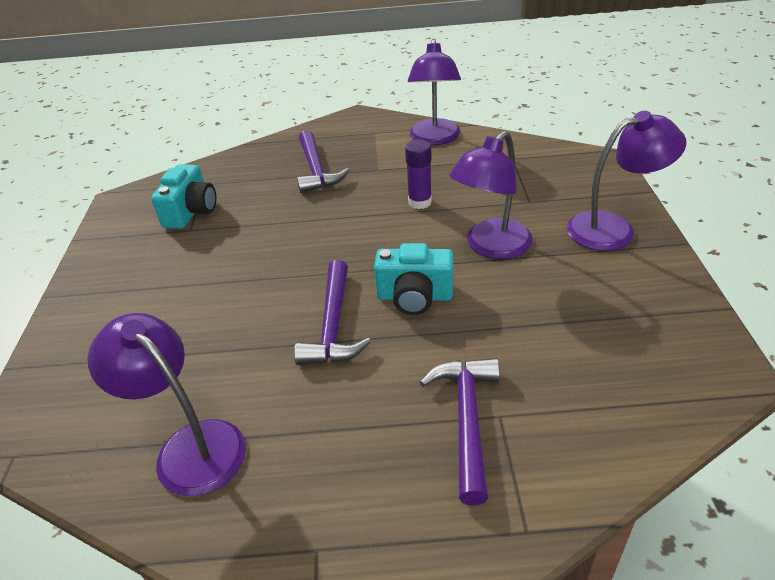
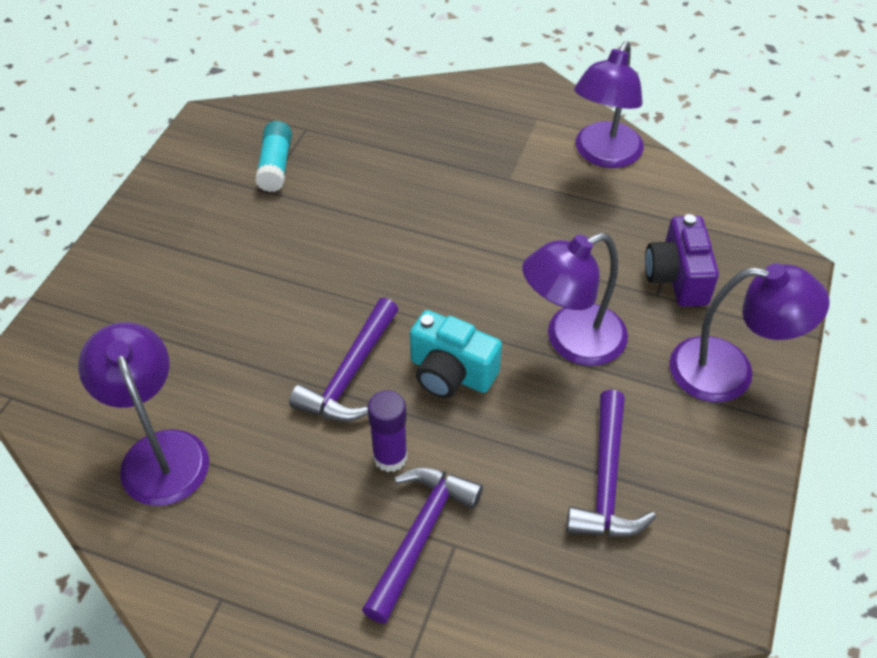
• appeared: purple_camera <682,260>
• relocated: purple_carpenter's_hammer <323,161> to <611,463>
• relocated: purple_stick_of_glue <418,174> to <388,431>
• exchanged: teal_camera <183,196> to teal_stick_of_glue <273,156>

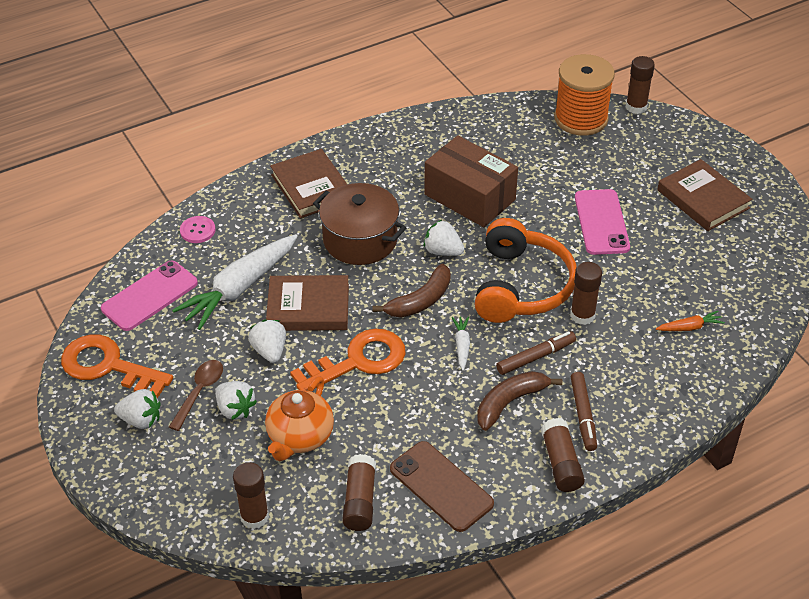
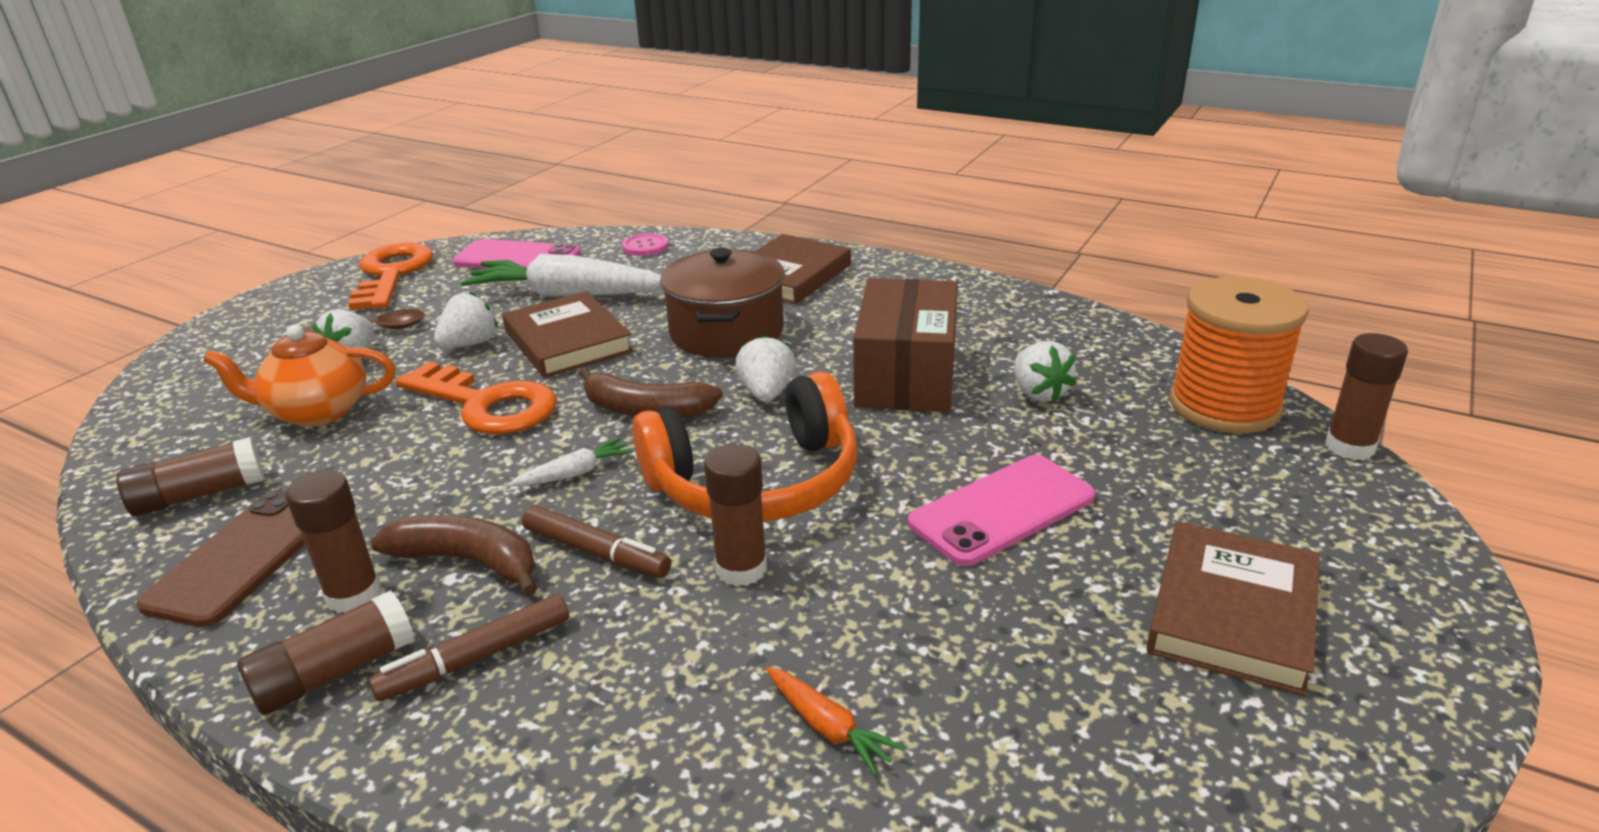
• relocated: snow-white_toy_strawberry <137,409> to <1045,372>
• relocated: russet_stick_of_glue <251,495> to <333,541>

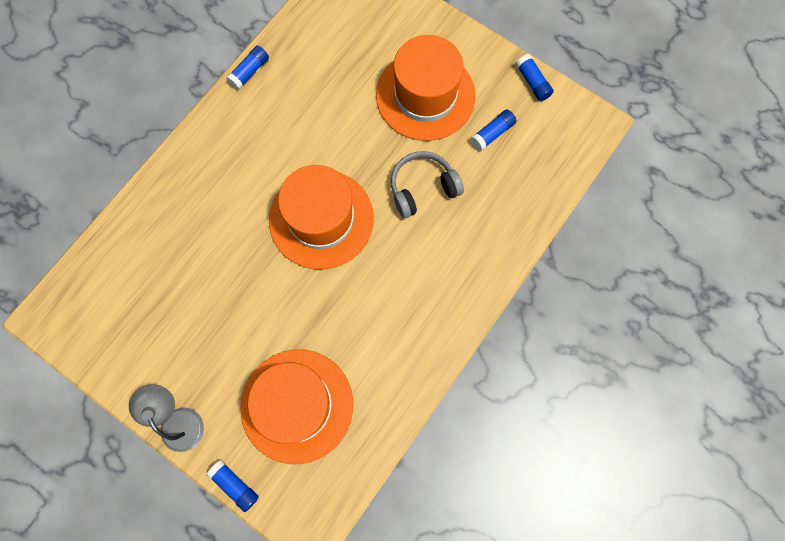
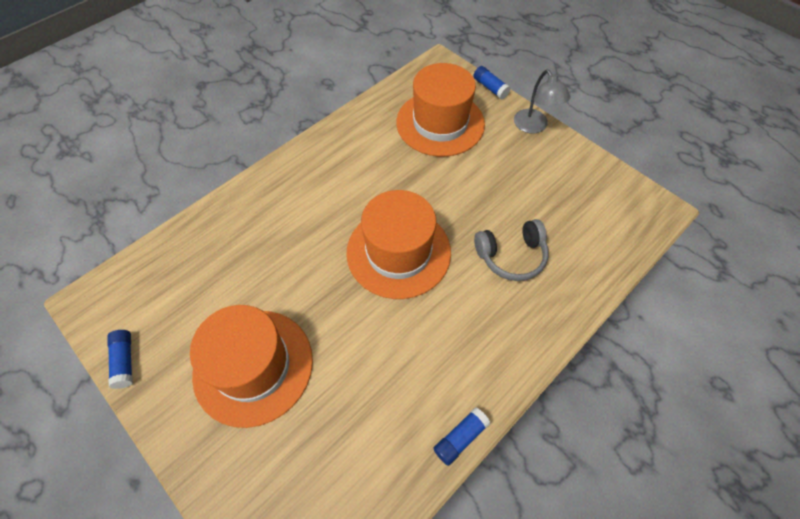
• missing: royal_blue_stick_of_glue <493,130>
• relocated: gray_headset <427,184> to <511,250>

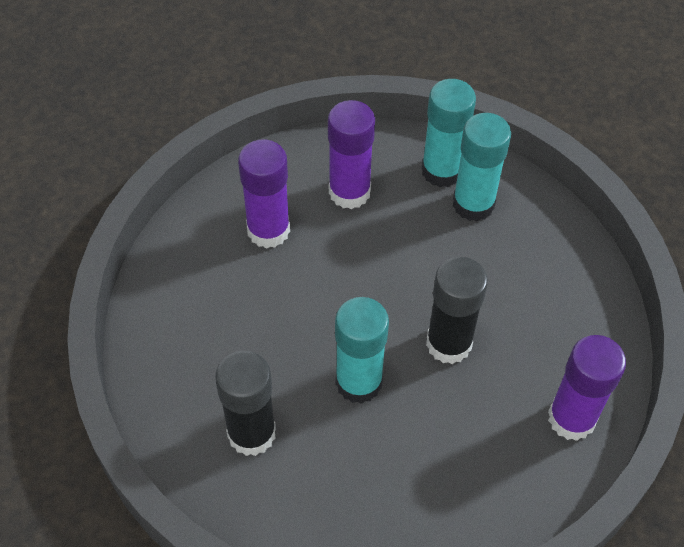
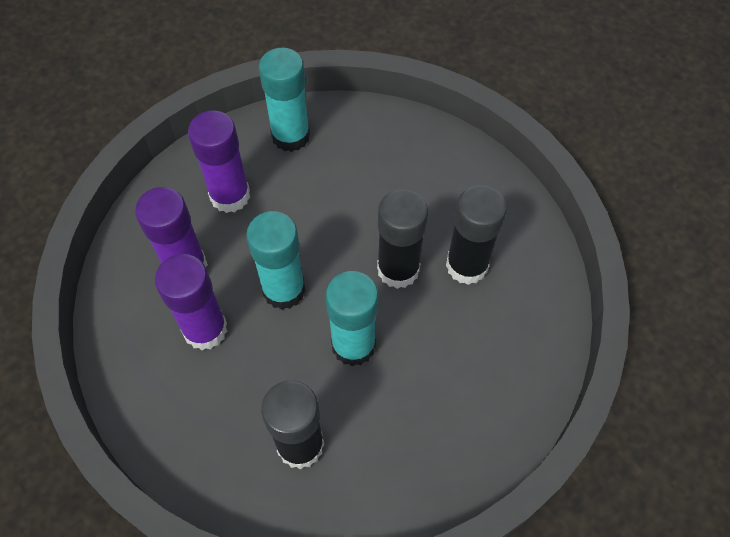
• appeared: black_stick_of_glue <476,235>
• relocated: teal_stick_of_glue <482,167> to <275,260>
• relocated: purple_stick_of_glue <587,388> to <191,302>

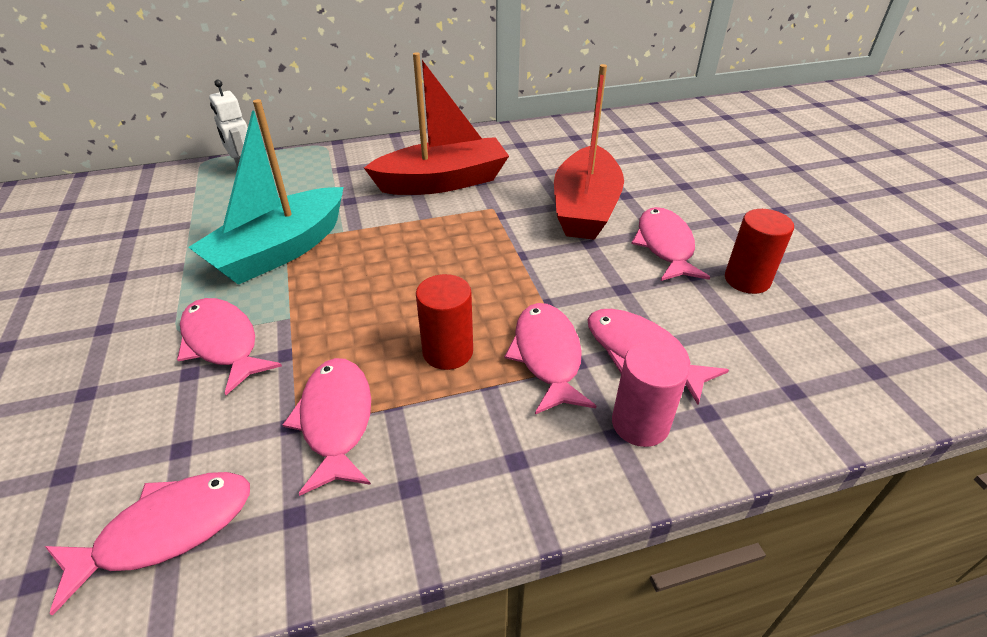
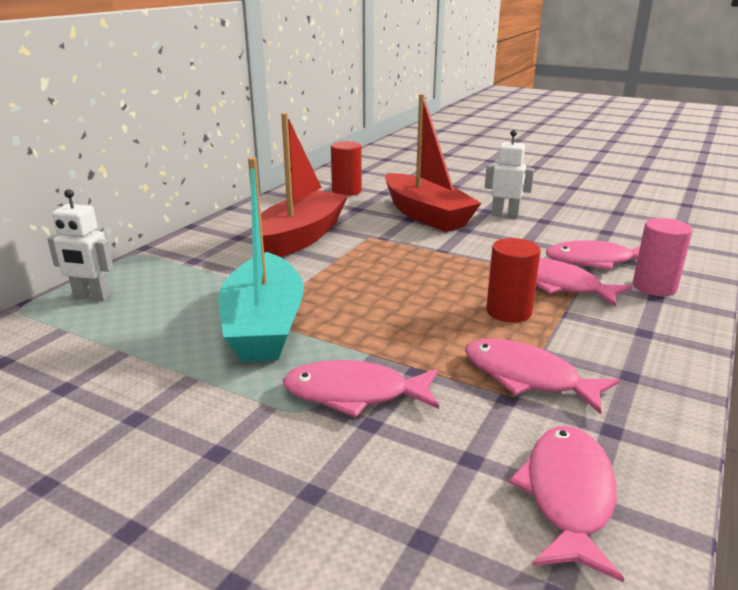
• relocated: scarlet_cylinder <759,251> to <346,168>
• exchanged: rose-pink_toy_fish <670,244> to snow-white_robot_figure <509,174>

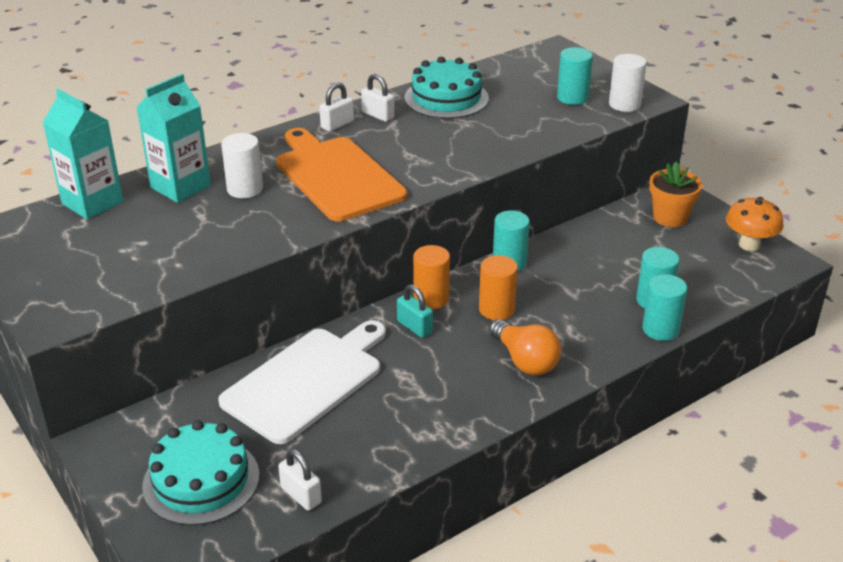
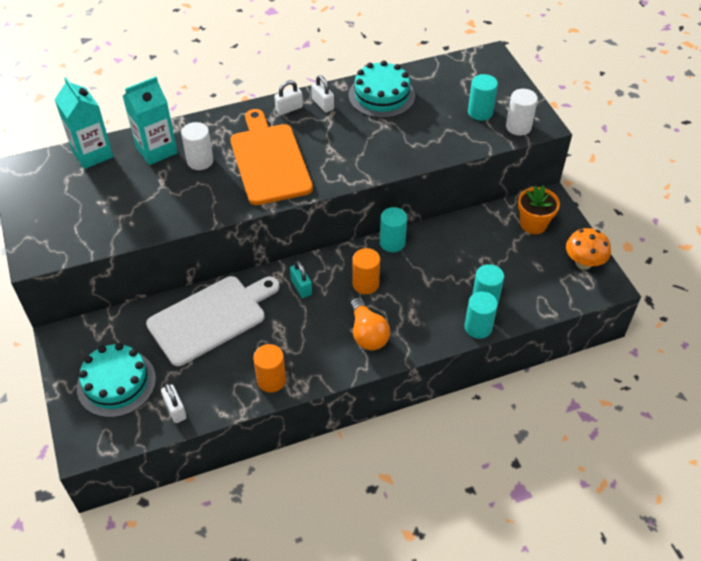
• relocated: orange-coloured_cylinder <431,277> to <269,368>

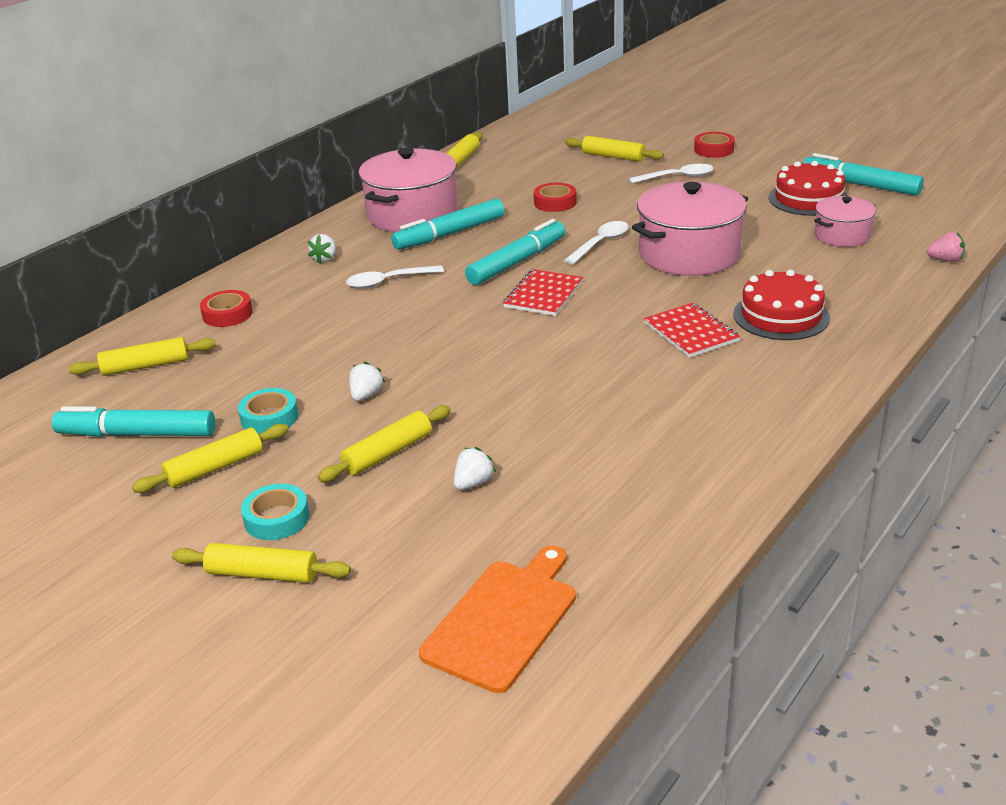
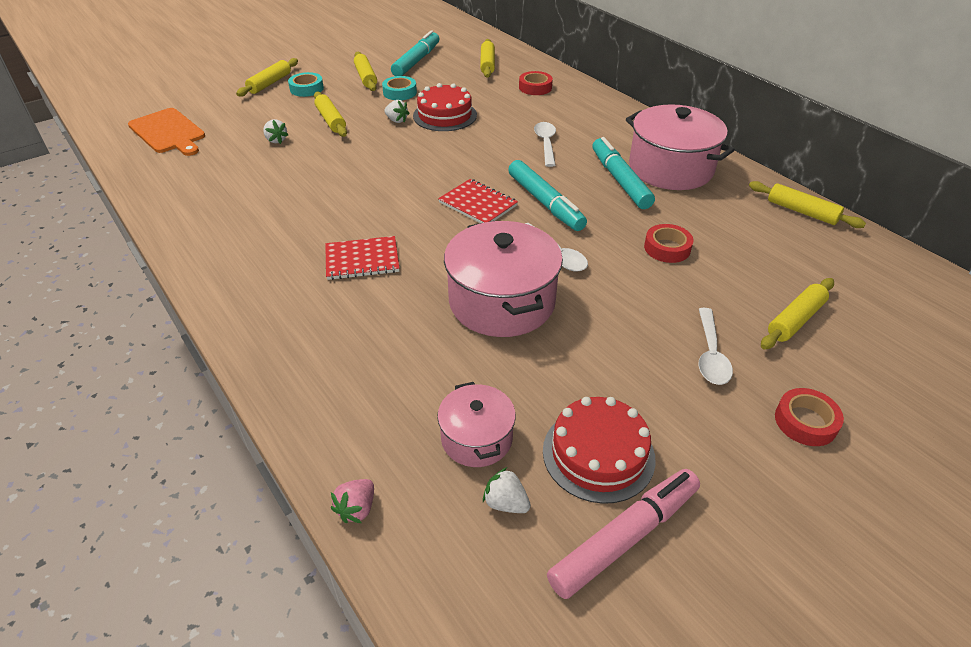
• relocated: snow-white_toy_strawberry <322,248> to <507,490>
• relocated: scarlet_gateau <781,305> to <445,107>
• colour: teal_marker_pen <863,174> to rose-pink_marker_pen <623,534>

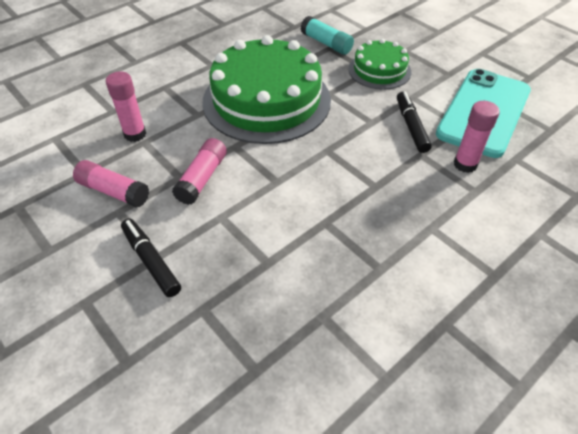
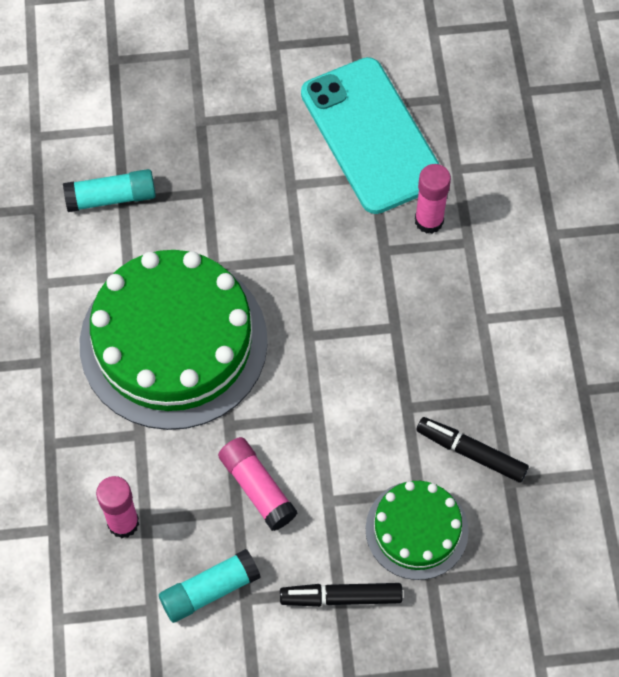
• relocated: green_gateau <379,64> to <417,530>
• relocated: black_marker_pen <414,122> to <472,450>
• colour: rose-pink_stick_of_glue <111,184> to teal_stick_of_glue <210,586>

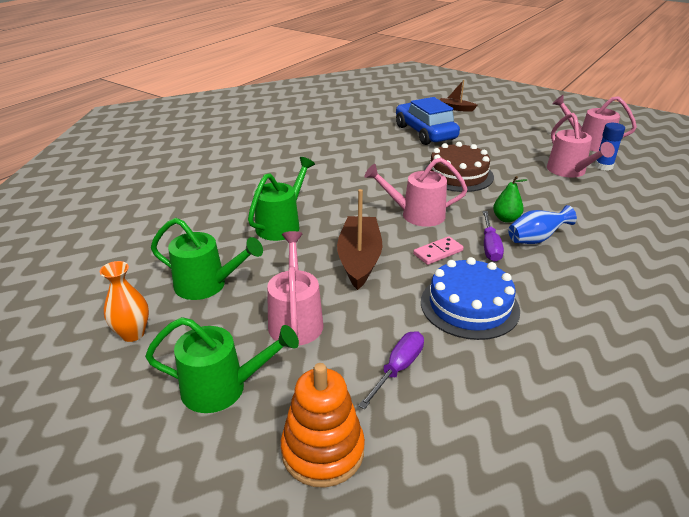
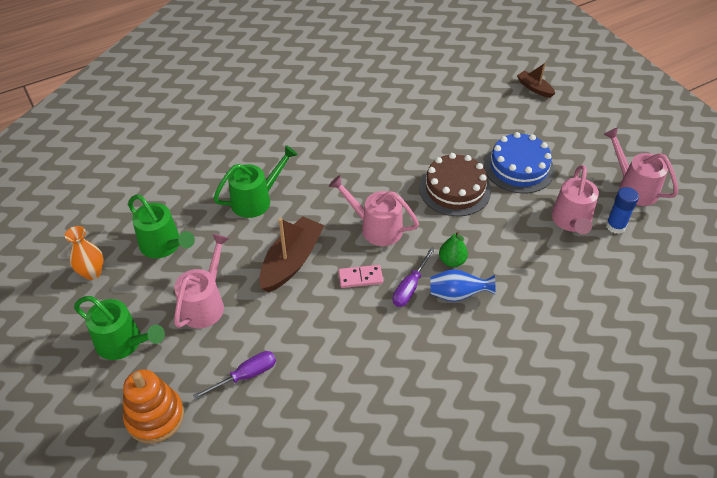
• missing: royal_blue_toy_car <428,121>
• relocated: royal_blue_gateau <470,298> to <519,163>

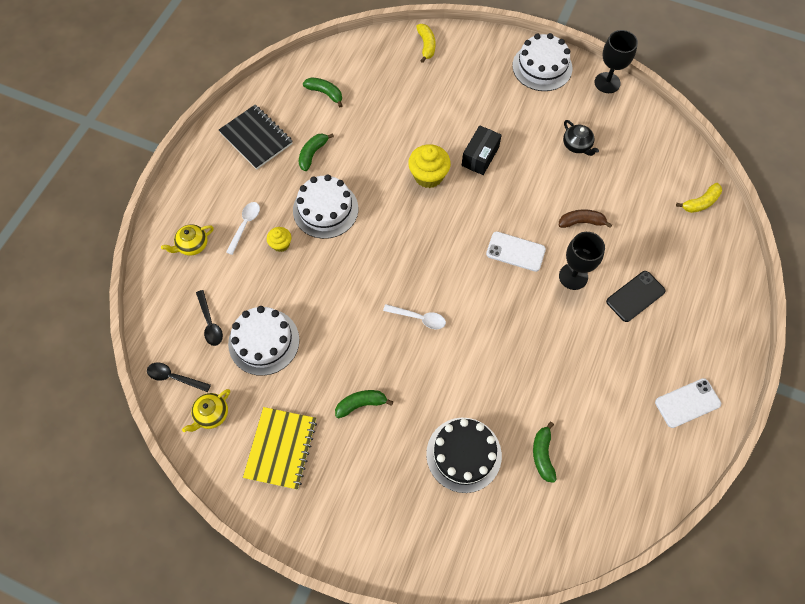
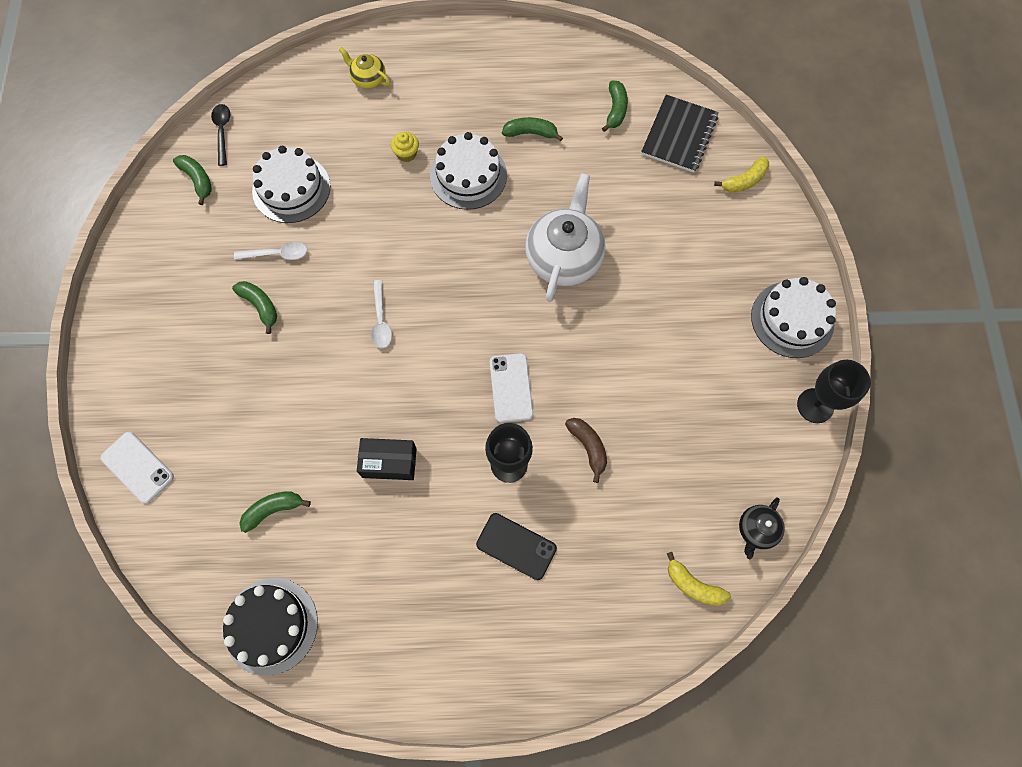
• missing: black_spoon <209,318>
• missing: bright_yellow_notebook <280,448>
• relocated: black_notebook <256,137> to <680,134>
• relocated: snow-white_spoon <243,228> to <270,251>
• relocated: black_gateau <464,455> to <270,627>
• relocated: black_package <481,150> to <387,459>
• relocated: black_china_teapot <581,138> to <762,528>
• relocated: snow-white_phone <688,403> to <137,467>
• exchanged: bright_yellow_china_teapot <206,410> to green_banana <192,180>
• exchanged: bright_yellow_cupcake <429,166> to snow-white_china_teapot <565,237>

